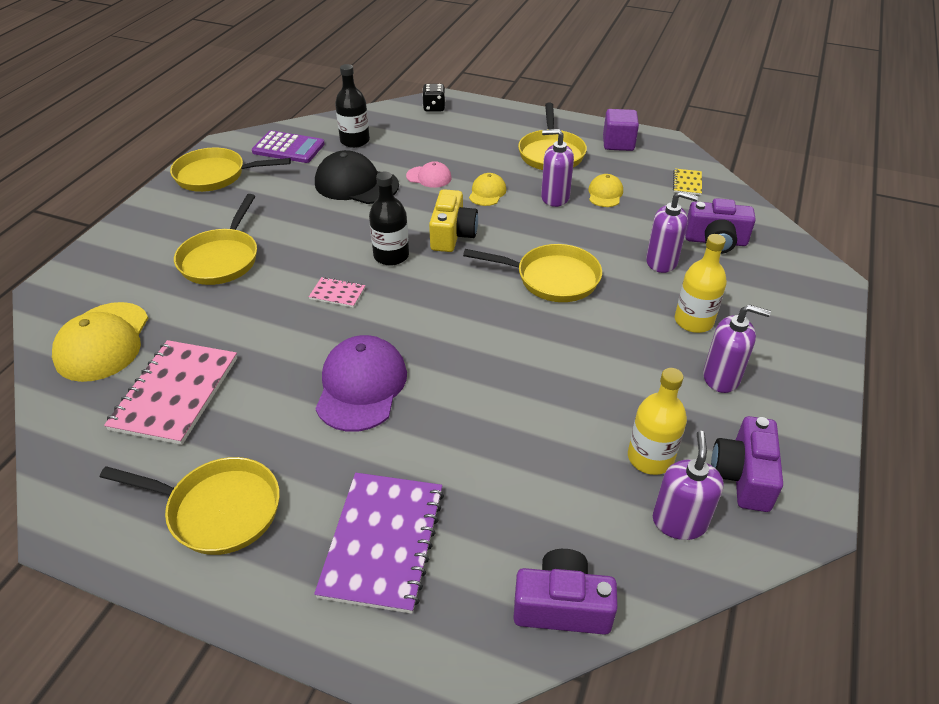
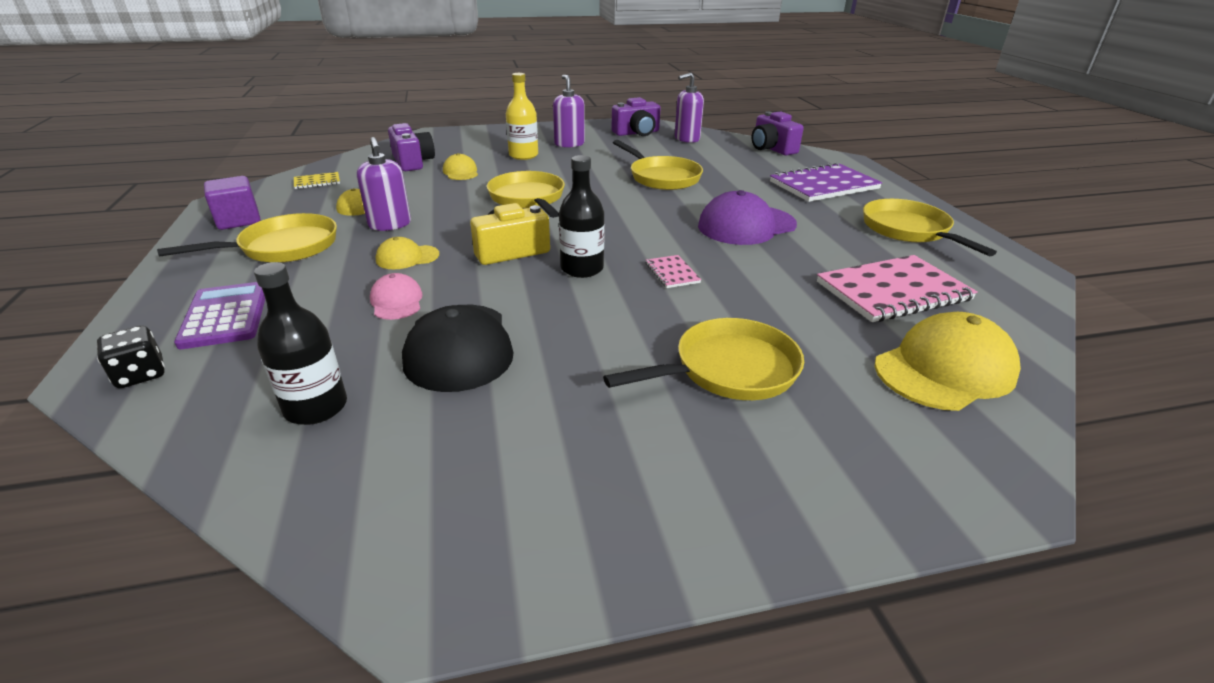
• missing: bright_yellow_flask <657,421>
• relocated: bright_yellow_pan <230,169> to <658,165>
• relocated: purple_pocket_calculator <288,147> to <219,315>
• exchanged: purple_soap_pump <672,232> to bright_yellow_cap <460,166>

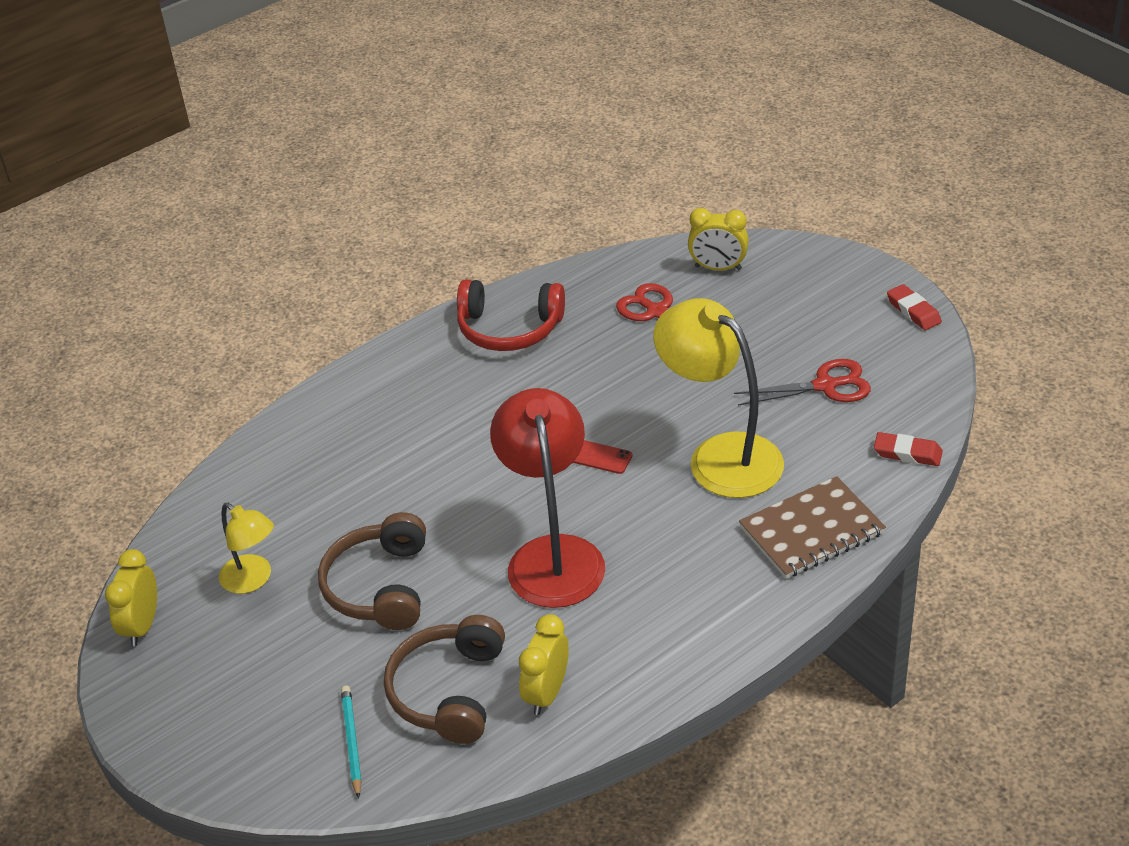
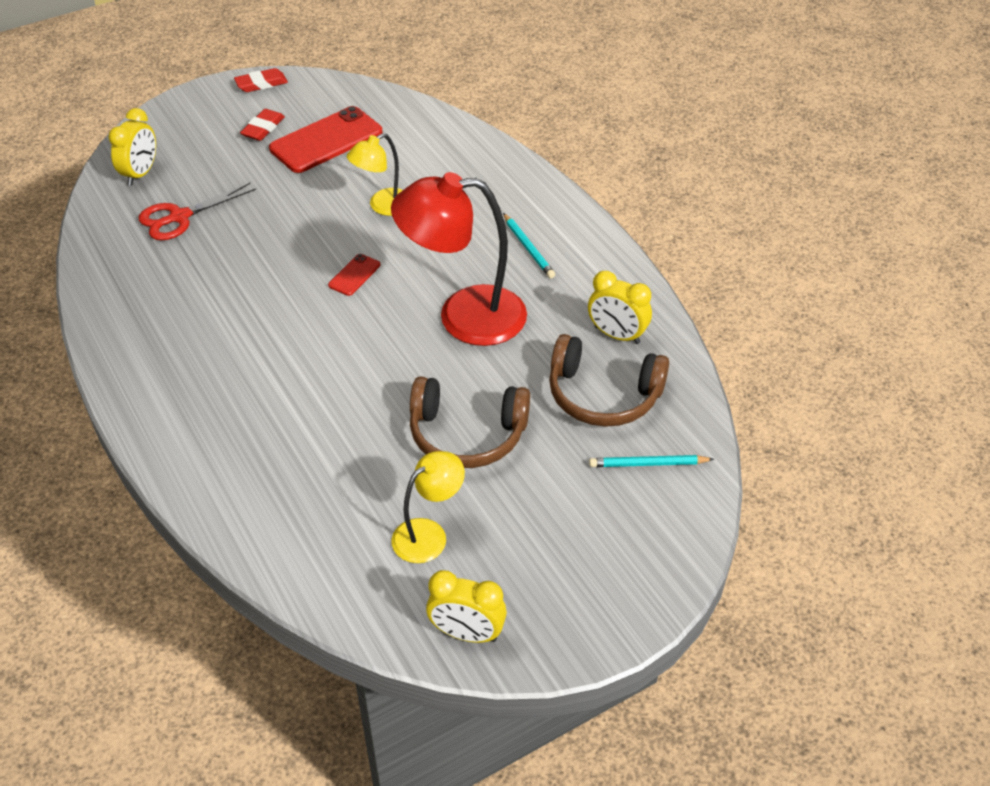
• missing: scarlet_headset <511,315>
• missing: russet_notebook <812,527>
• appeared: teal_pencil <529,245>
• relocated: scarlet_gum_eraser <908,449> to <262,125>
• exchanged: scarlet_scissors <802,382> to scarlet_phone <326,139>
• size: bright_yellow_desk_lamp <718,398> = <375,174> x0.54

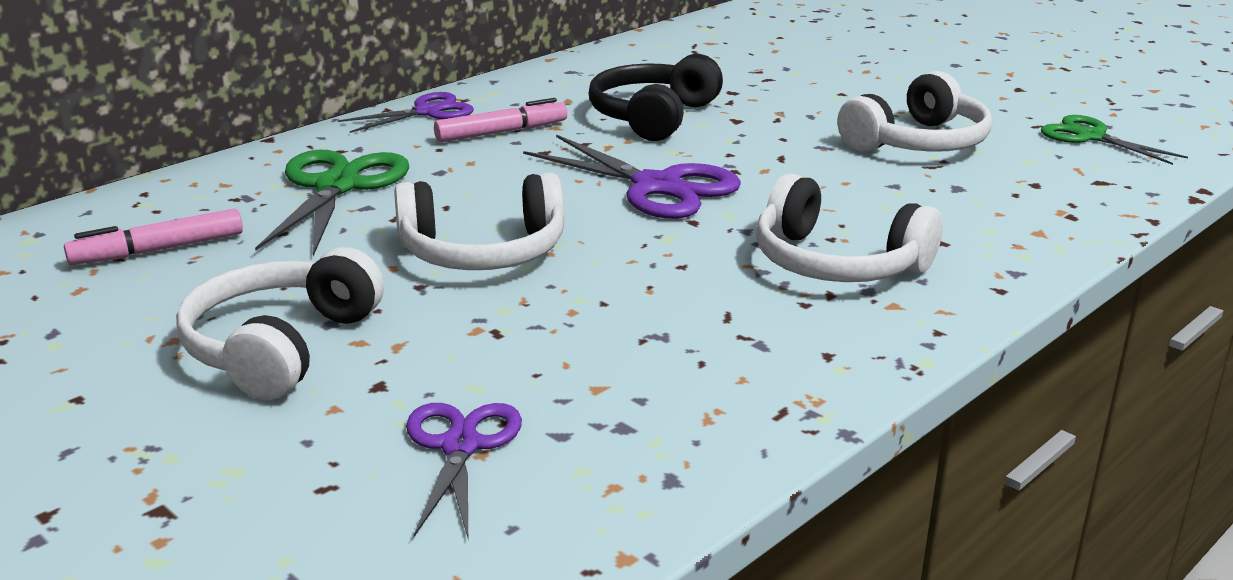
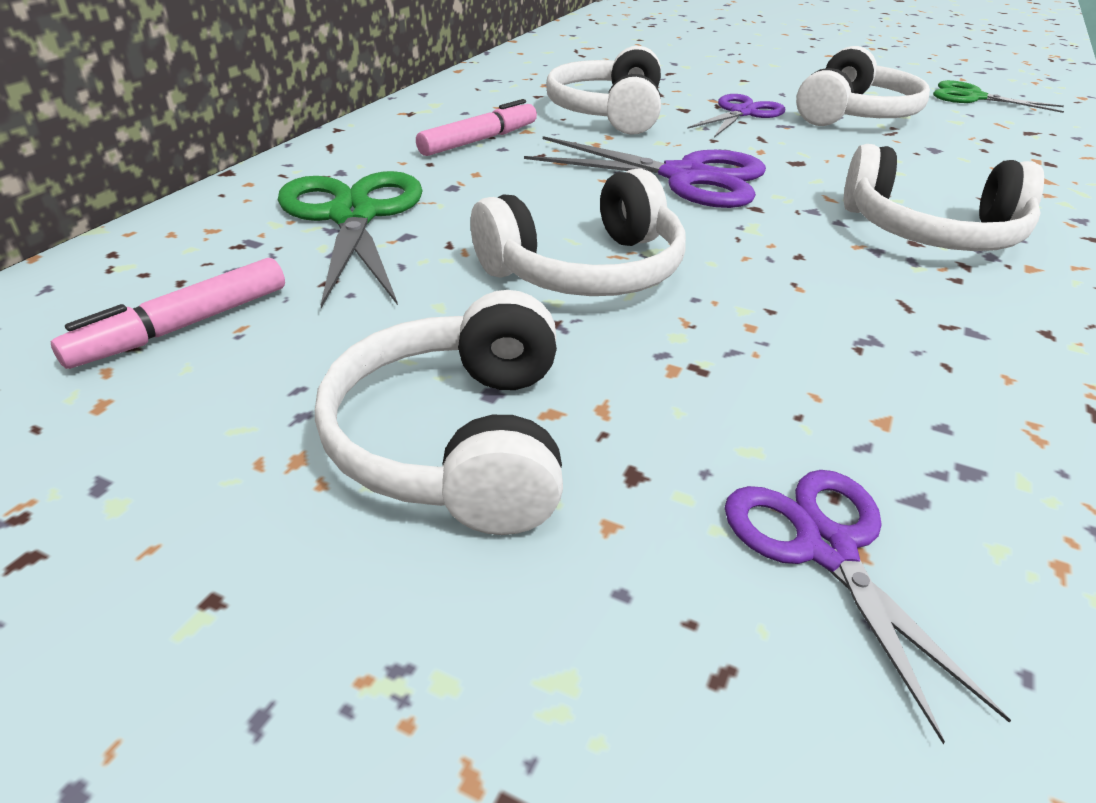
• relocated: purple_scissors <406,112> to <736,116>
• colour: black_headset <656,97> to snow-white_headset <603,90>

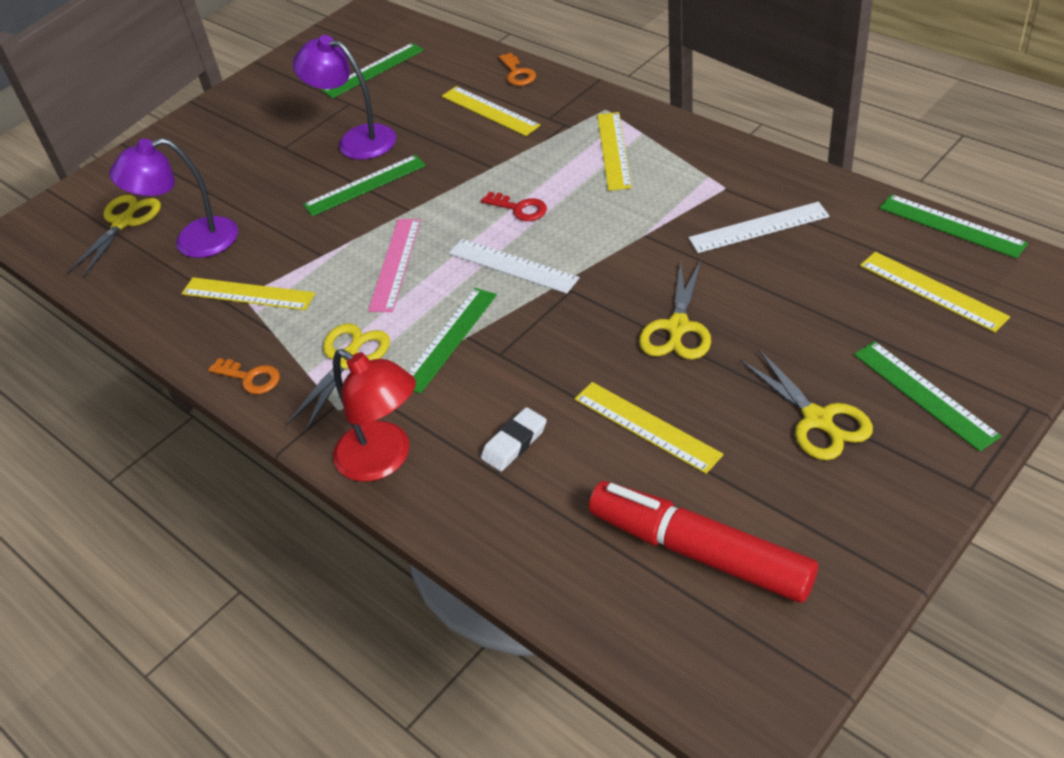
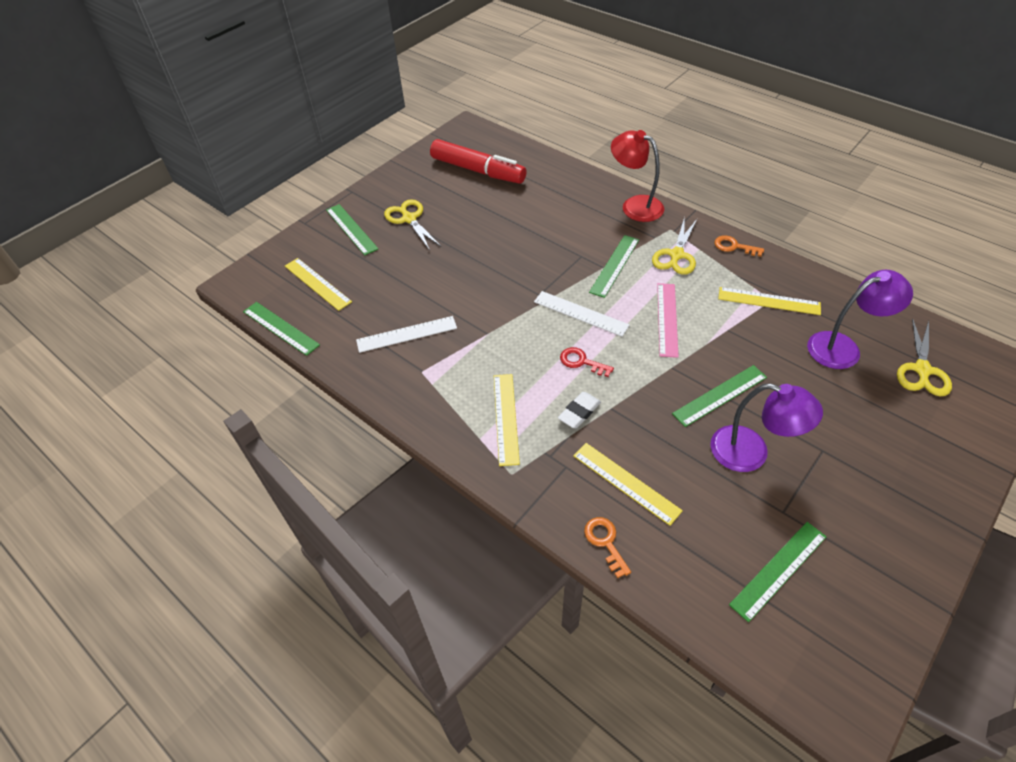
• missing: bright_yellow_measuring_stick <649,428>
• missing: bright_yellow_scissors <675,309>
• relocated: snow-white_gum_eraser <514,439> to <579,410>

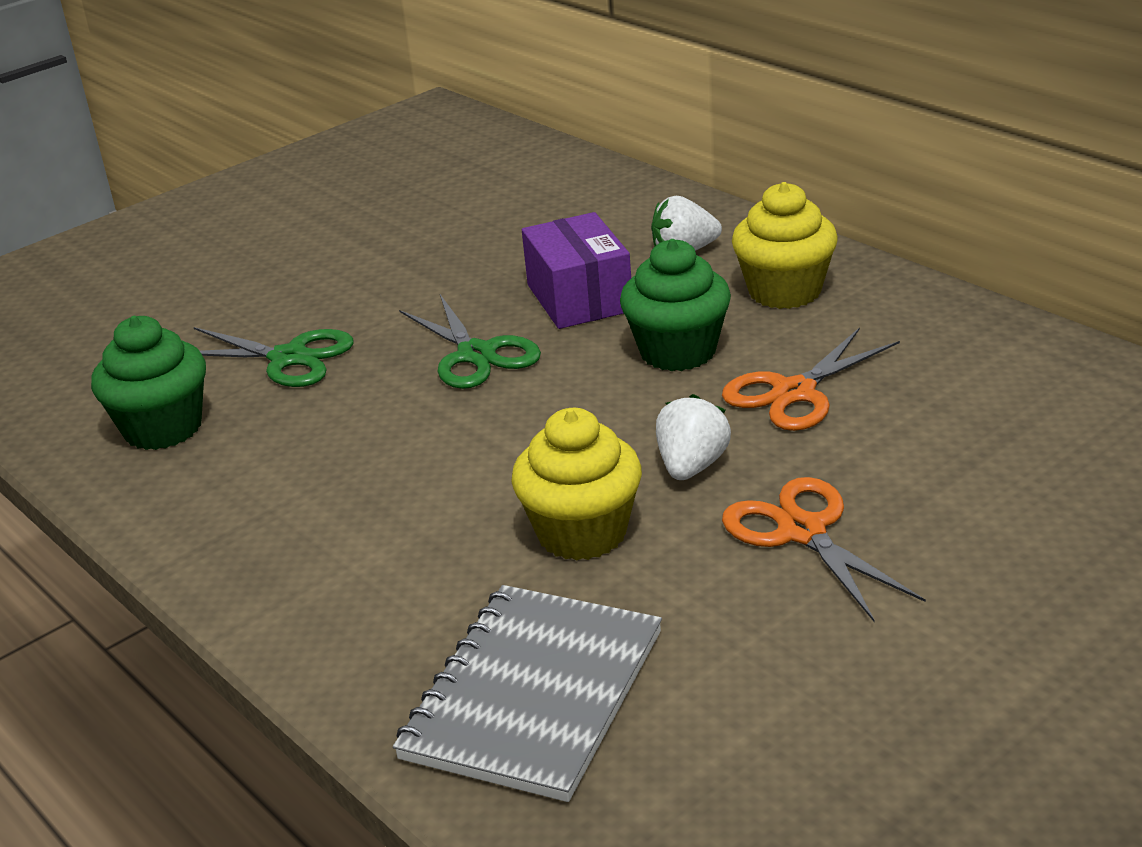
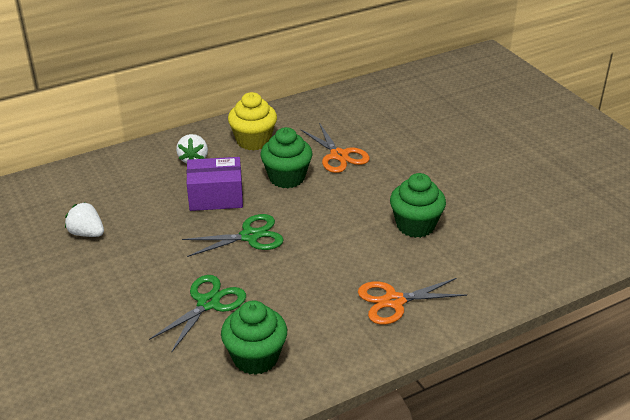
• missing: gray_notebook <527,693>
• relocated: snow-white_toy_strawberry <693,437> to <84,219>
• relocated: orange-coloured_scissors <824,550> to <412,301>
• colour: bright_yellow_cupcake <576,484> to green_cupcake <418,205>

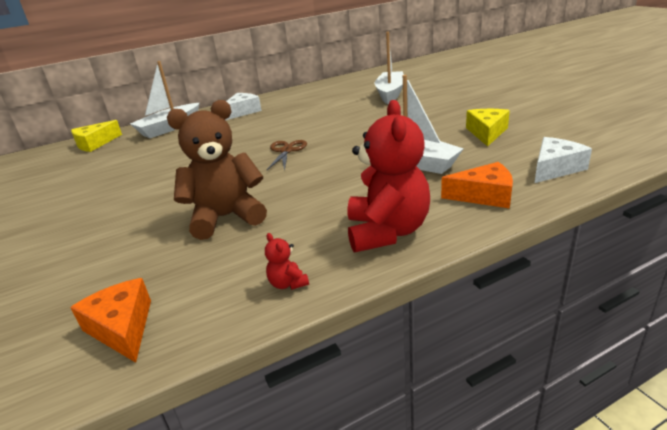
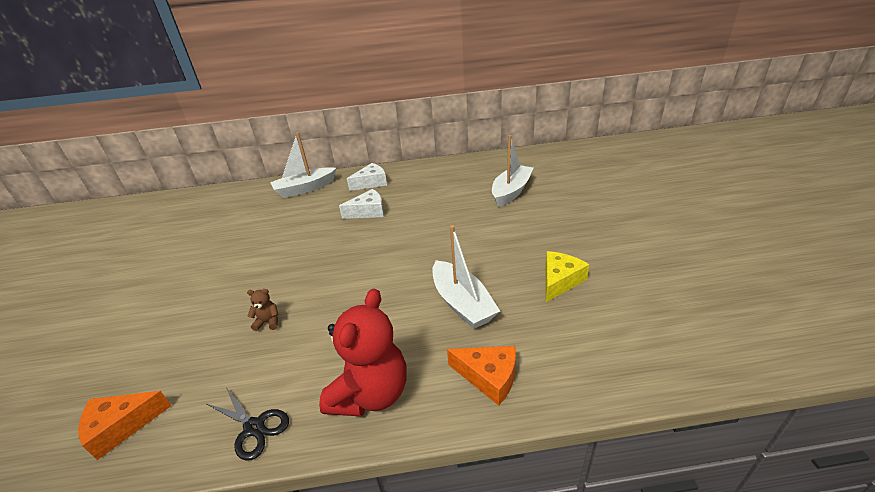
• missing: bright_yellow_piece_of_cheese <96,136>
• missing: russet_scissors <287,155>
• relocated: snow-white_piece_of_cheese <563,160> to <361,204>
• exchanged: scarlet_stuffed_bear <287,261> to black_scissors <248,424>
• spun: orange-coloured_piece_of_cheese <110,320> = <125,425> 105 degrees counterclockwise
• size: russet_stuffed_bear <217,170> = <263,310> x0.40

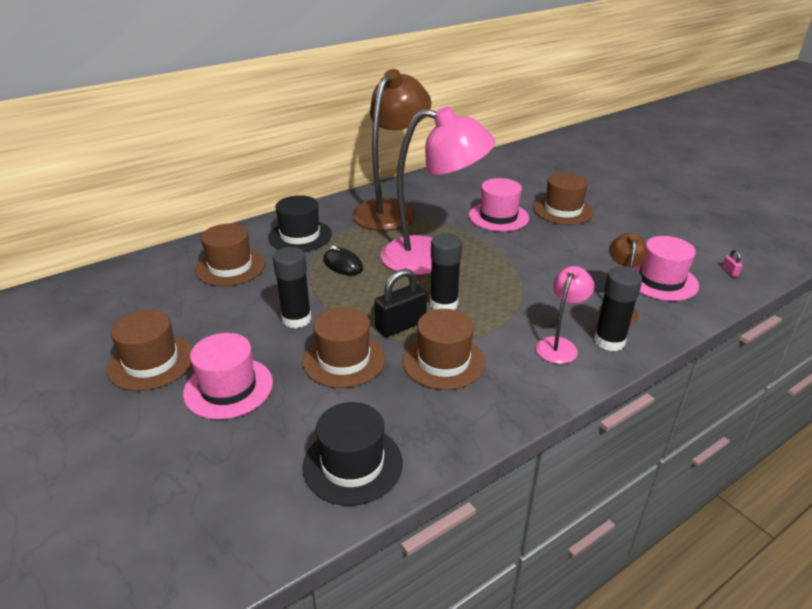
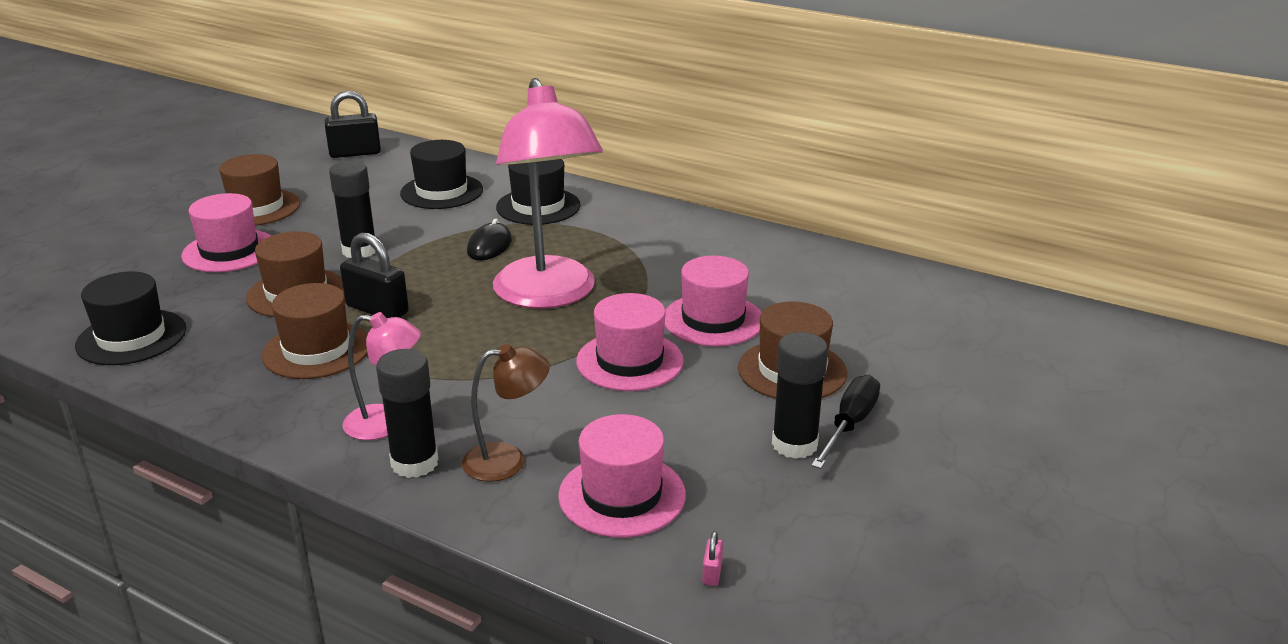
• missing: russet_desk_lamp <391,150>
• appeared: black_padlock <353,124>
• appeared: rose-pink_hat <630,342>
• appeared: black_hand_screwdriver <845,422>
• relocated: black_stick_of_glue <446,271> to <800,395>
• colour: russet_hat <230,255> to black_hat <441,174>
• spun: rose-pink_padlock <732,263> = <712,558> 45 degrees counterclockwise

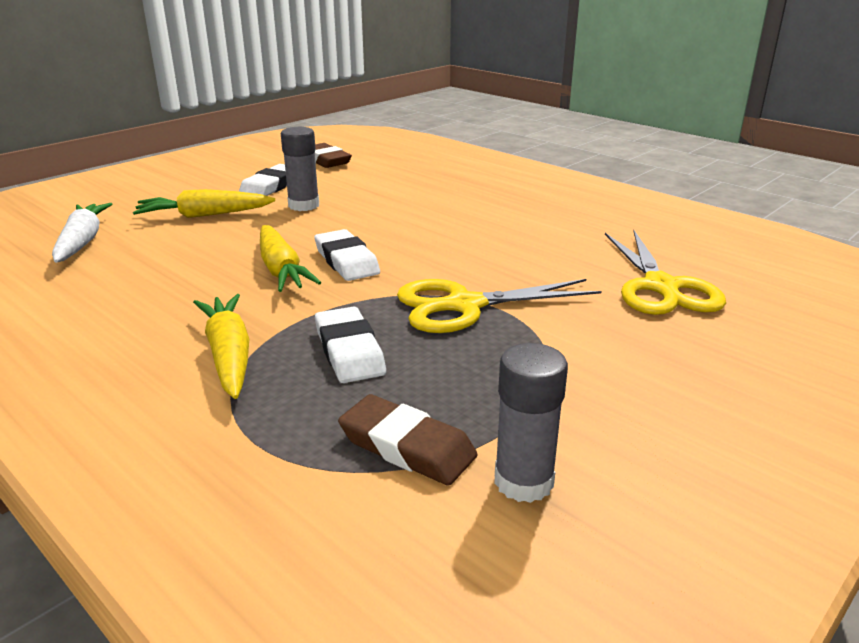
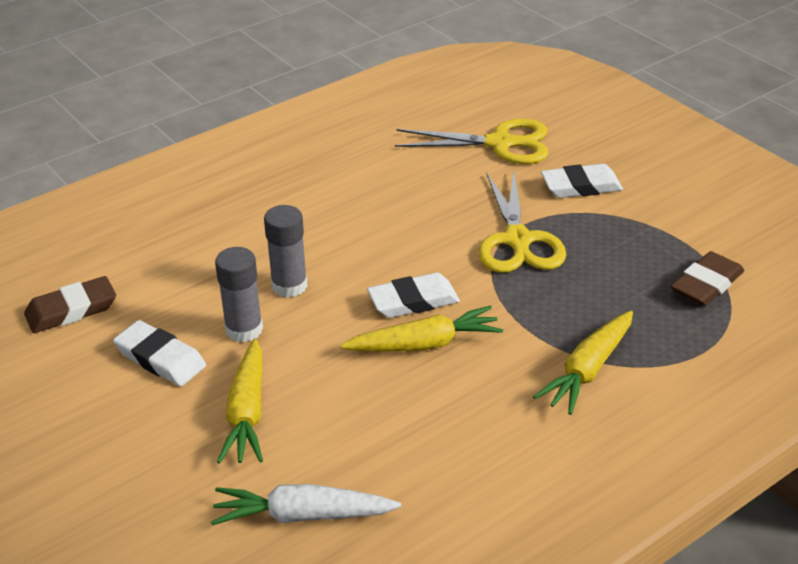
• relocated: snow-white_gum_eraser <350,344> to <582,181>
• relocated: gray_stick_of_glue <531,423> to <286,251>
• spun: bright_yellow_root_vegetable <221,346> = <583,363> 45 degrees counterclockwise

